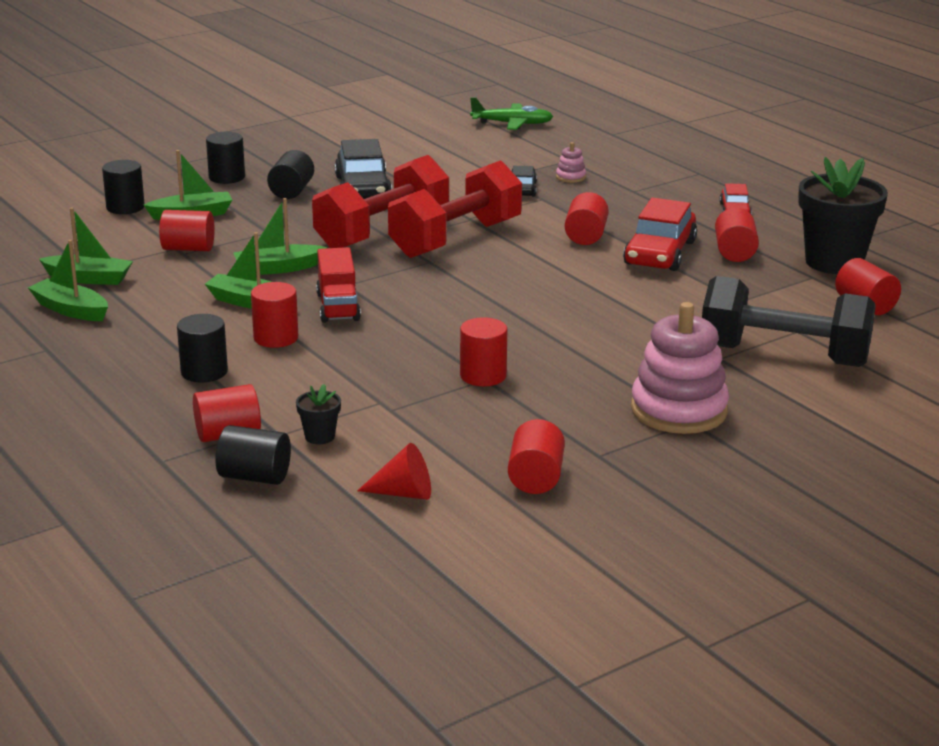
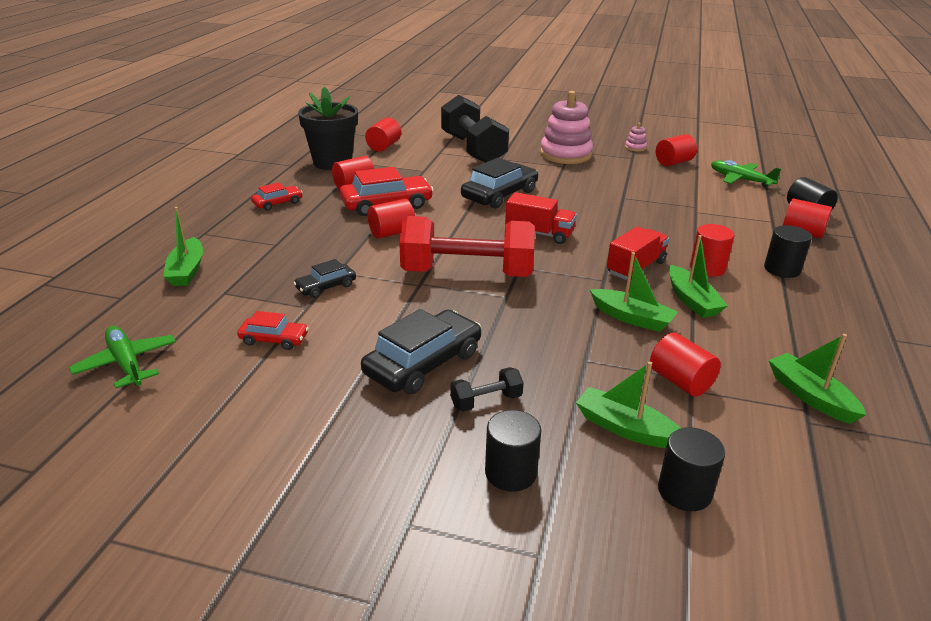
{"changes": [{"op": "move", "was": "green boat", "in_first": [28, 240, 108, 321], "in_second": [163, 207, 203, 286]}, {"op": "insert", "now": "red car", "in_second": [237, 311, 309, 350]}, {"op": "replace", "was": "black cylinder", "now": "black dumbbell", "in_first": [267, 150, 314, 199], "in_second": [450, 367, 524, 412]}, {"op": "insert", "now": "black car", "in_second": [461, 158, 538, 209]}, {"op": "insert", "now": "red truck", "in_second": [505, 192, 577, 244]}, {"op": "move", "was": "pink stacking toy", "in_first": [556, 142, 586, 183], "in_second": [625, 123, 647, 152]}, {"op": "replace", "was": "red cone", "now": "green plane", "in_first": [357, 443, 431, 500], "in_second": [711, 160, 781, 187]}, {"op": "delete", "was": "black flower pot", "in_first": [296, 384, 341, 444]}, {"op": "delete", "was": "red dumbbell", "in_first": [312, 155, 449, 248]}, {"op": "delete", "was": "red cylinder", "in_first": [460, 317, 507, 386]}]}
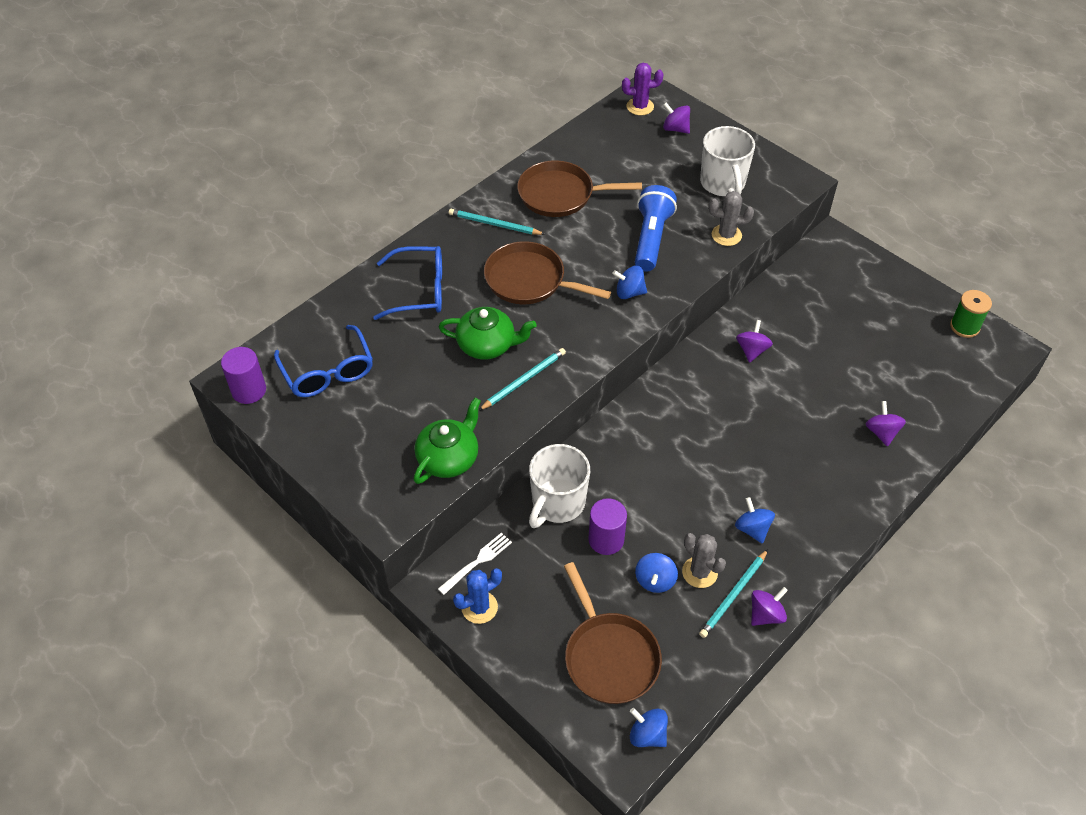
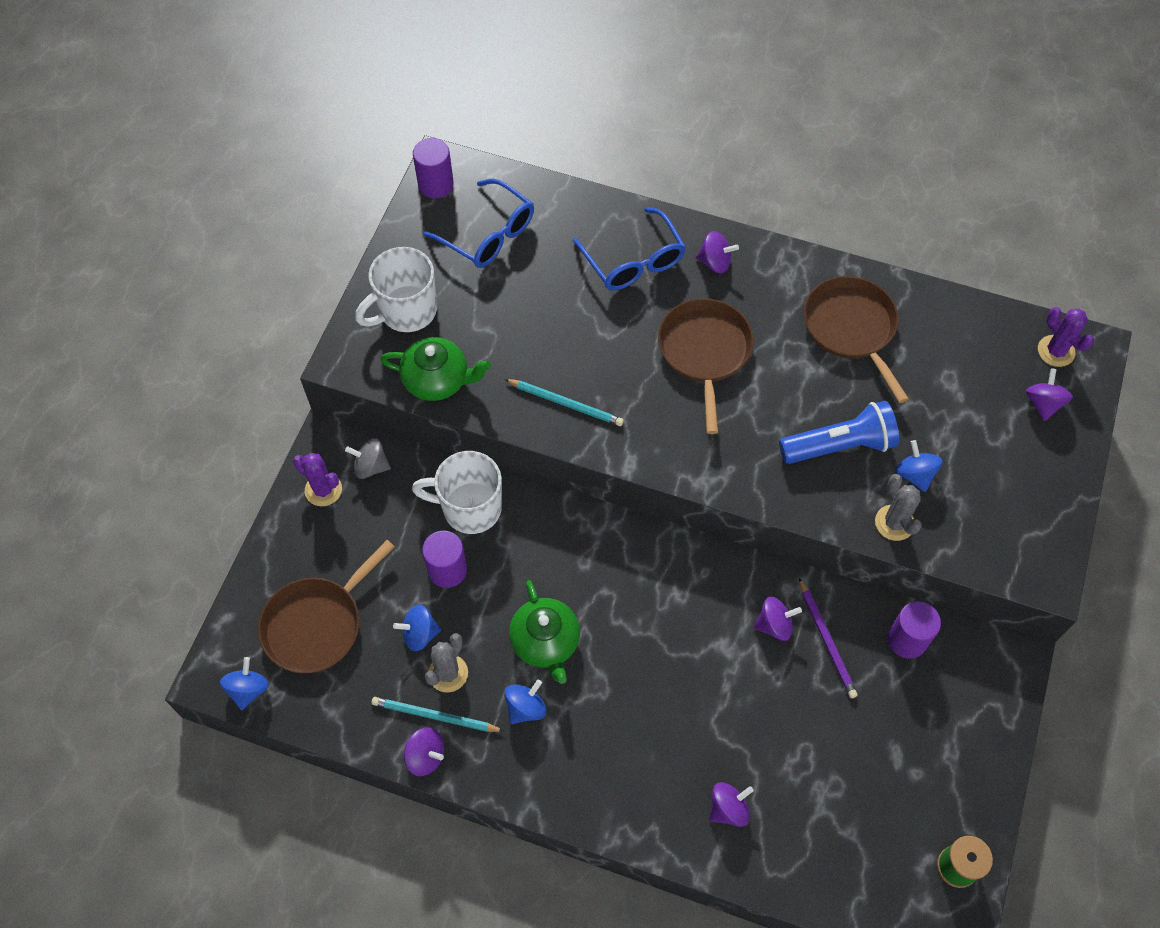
{"changes": [{"op": "recolor", "was": "blue cactus", "now": "purple cactus", "in_first": [453, 568, 502, 624], "in_second": [293, 453, 342, 506]}, {"op": "replace", "was": "white fork", "now": "grey spinning top", "in_first": [438, 532, 512, 595], "in_second": [345, 438, 391, 479]}, {"op": "move", "was": "white mug", "in_first": [700, 126, 755, 196], "in_second": [355, 247, 437, 332]}, {"op": "rotate", "was": "blue glasses", "in_first": [274, 325, 373, 397], "in_second": [423, 179, 534, 268], "clockwise": -90}, {"op": "move", "was": "green teapot", "in_first": [438, 307, 537, 360], "in_second": [509, 580, 580, 684]}, {"op": "insert", "now": "purple spinning top", "in_second": [696, 231, 739, 273]}, {"op": "insert", "now": "purple pencil", "in_second": [799, 578, 858, 698]}, {"op": "insert", "now": "purple cylinder", "in_second": [887, 601, 941, 659]}, {"op": "move", "was": "blue spinning top", "in_first": [612, 265, 647, 299], "in_second": [896, 440, 943, 492]}, {"op": "delete", "was": "turquoise pencil", "in_first": [449, 209, 544, 235]}]}
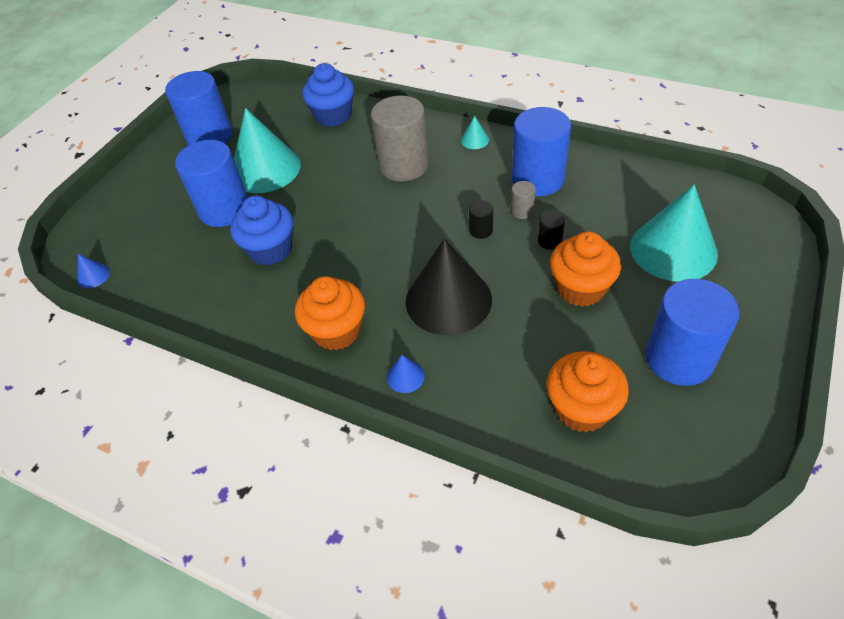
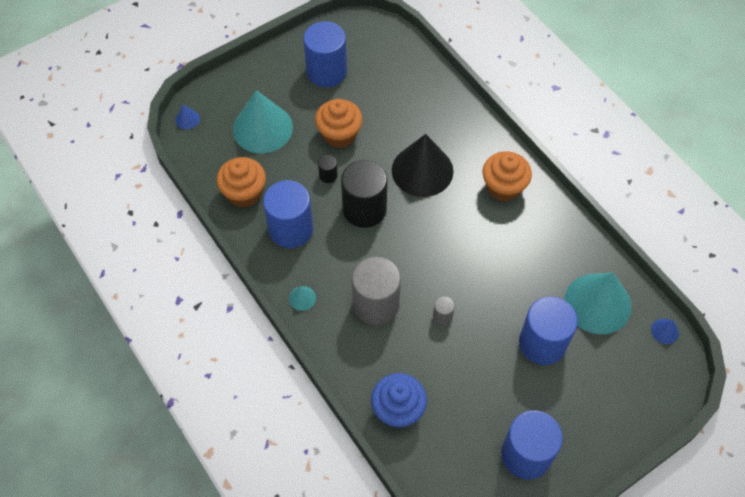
{"changes": [{"op": "move", "was": "blue cone", "in_first": [387, 355, 425, 393], "in_second": [176, 105, 200, 130]}, {"op": "move", "was": "orange cupcake", "in_first": [546, 351, 629, 433], "in_second": [216, 157, 266, 208]}, {"op": "resize", "was": "black cylinder", "in_first": [469, 200, 493, 239], "in_second": [341, 160, 387, 228], "ratio": 2.34}, {"op": "move", "was": "grey cylinder", "in_first": [511, 181, 536, 219], "in_second": [433, 296, 455, 325]}, {"op": "move", "was": "turquoise cone", "in_first": [234, 108, 301, 193], "in_second": [564, 273, 632, 334]}, {"op": "delete", "was": "blue cupcake", "in_first": [230, 196, 293, 265]}]}
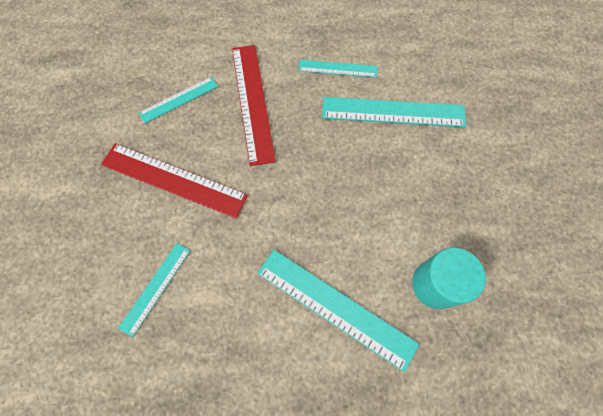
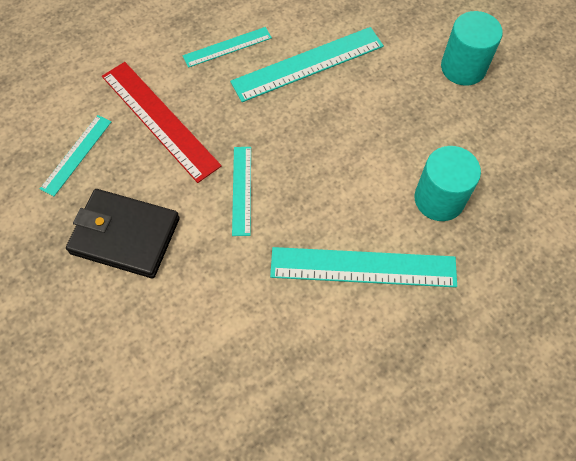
{"changes": [{"op": "replace", "was": "red ruler", "now": "black wallet", "in_first": [101, 143, 248, 219], "in_second": [66, 189, 180, 278]}, {"op": "move", "was": "turquoise ruler", "in_first": [118, 243, 190, 337], "in_second": [232, 147, 251, 236]}, {"op": "insert", "now": "turquoise cylinder", "in_second": [441, 11, 503, 86]}]}
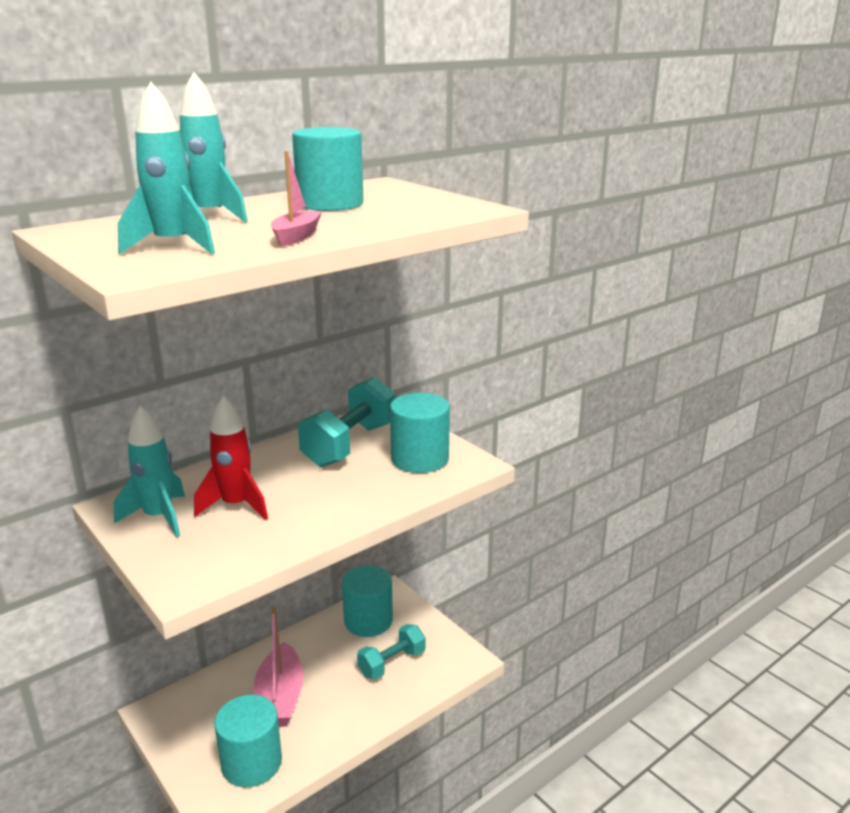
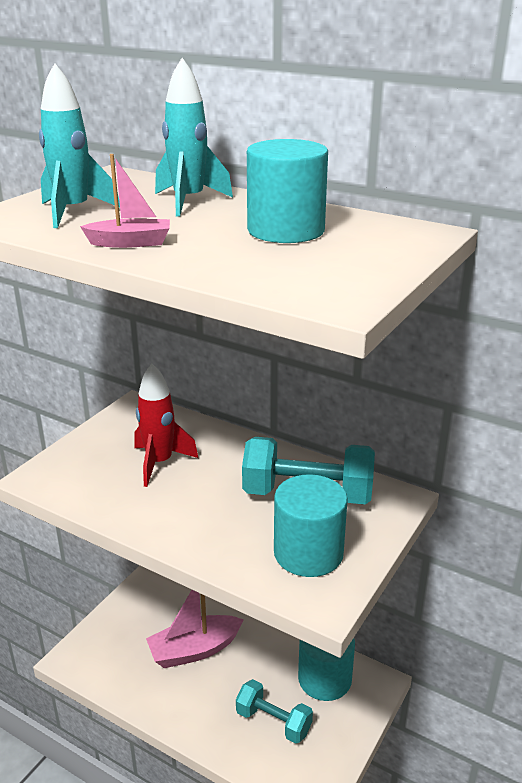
{"changes": [{"op": "delete", "was": "turquoise rocket", "in_first": [113, 405, 185, 537]}, {"op": "delete", "was": "turquoise cylinder", "in_first": [215, 695, 282, 787]}]}
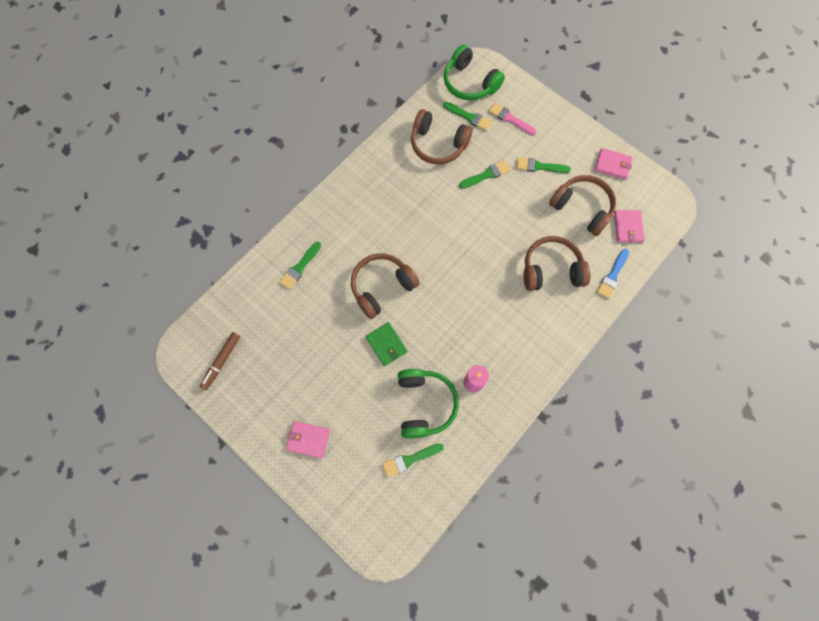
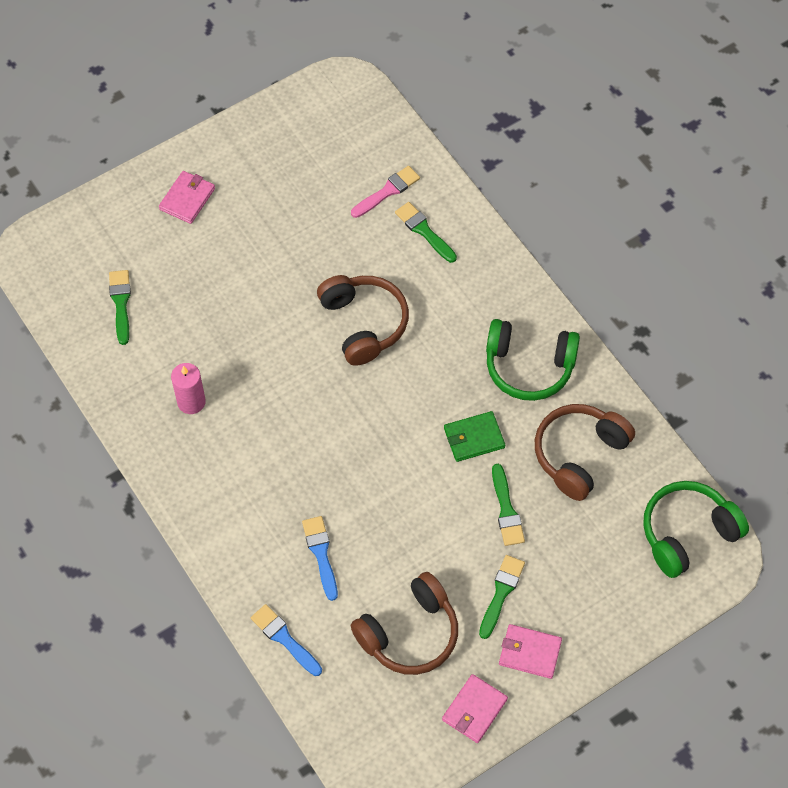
{"changes": [{"op": "replace", "was": "brown headphones", "now": "blue brush", "in_first": [524, 236, 591, 291], "in_second": [302, 516, 338, 601]}, {"op": "move", "was": "pink brush", "in_first": [489, 102, 536, 135], "in_second": [351, 166, 420, 218]}, {"op": "move", "was": "green wallet", "in_first": [366, 322, 407, 366], "in_second": [444, 411, 505, 462]}, {"op": "move", "was": "green headphones", "in_first": [398, 369, 459, 438], "in_second": [486, 319, 580, 401]}, {"op": "move", "was": "pink wallet", "in_first": [614, 210, 645, 243], "in_second": [499, 624, 562, 679]}, {"op": "delete", "was": "brown marker", "in_first": [200, 332, 240, 390]}, {"op": "delete", "was": "green brush", "in_first": [443, 102, 492, 131]}]}
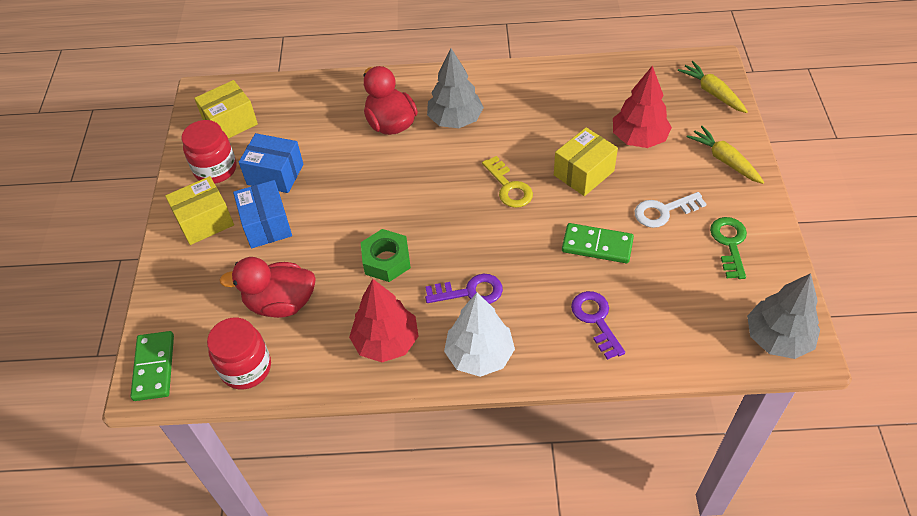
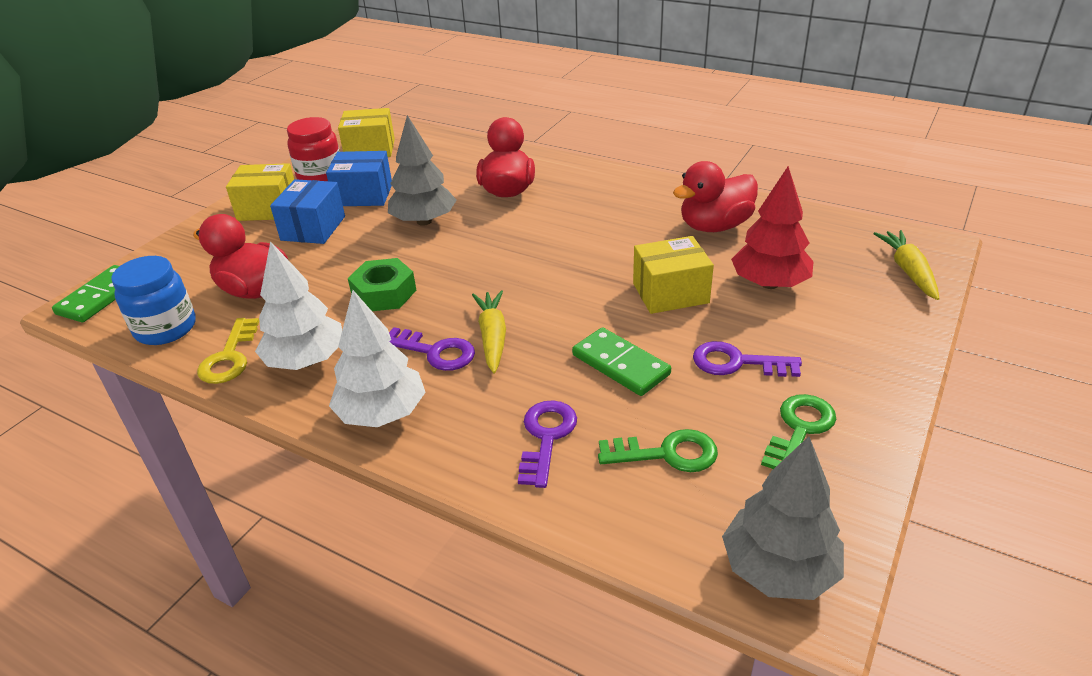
{"changes": [{"op": "recolor", "was": "red jar", "now": "blue jar", "in_first": [207, 317, 271, 389], "in_second": [111, 256, 196, 345]}, {"op": "move", "was": "yellow key", "in_first": [482, 156, 533, 208], "in_second": [197, 318, 259, 384]}, {"op": "recolor", "was": "red tree", "now": "white tree", "in_first": [349, 279, 419, 362], "in_second": [255, 241, 342, 370]}, {"op": "rotate", "was": "blue box", "in_first": [239, 133, 303, 193], "in_second": [326, 151, 392, 206], "clockwise": -45}, {"op": "move", "was": "grey tree", "in_first": [427, 48, 484, 128], "in_second": [388, 115, 456, 226]}, {"op": "move", "was": "yellow carrot", "in_first": [687, 126, 764, 184], "in_second": [472, 290, 506, 373]}, {"op": "insert", "now": "green key", "in_second": [598, 429, 718, 472]}, {"op": "insert", "now": "red duck", "in_second": [673, 161, 758, 232]}, {"op": "recolor", "was": "white key", "now": "purple key", "in_first": [635, 192, 706, 228], "in_second": [693, 341, 802, 377]}]}
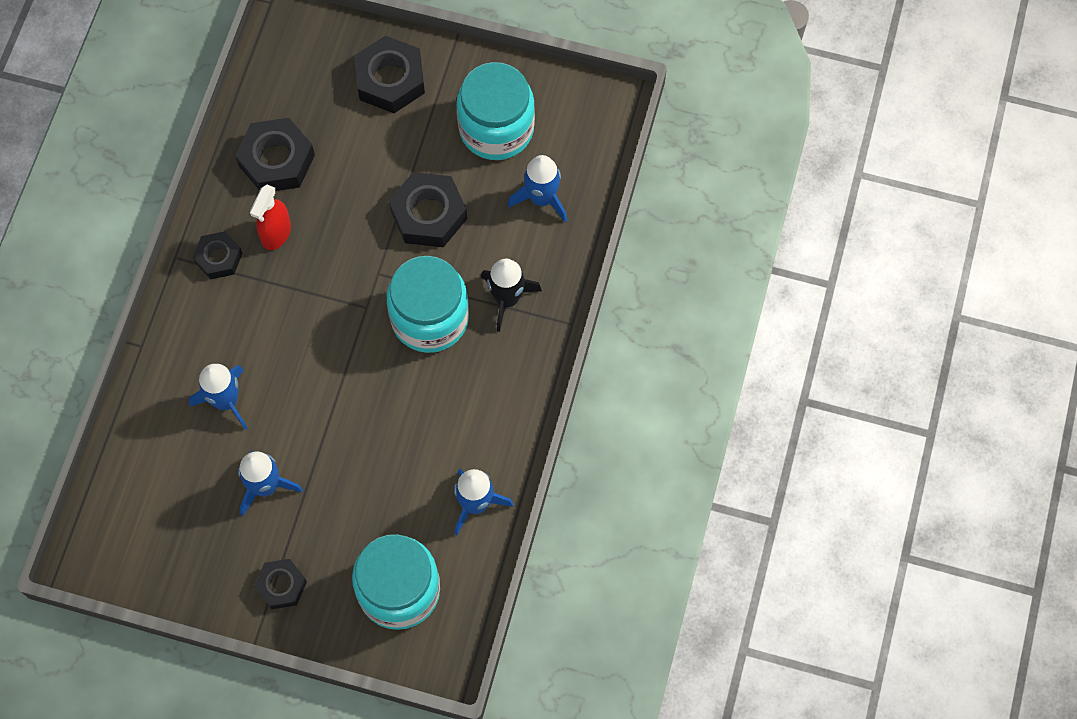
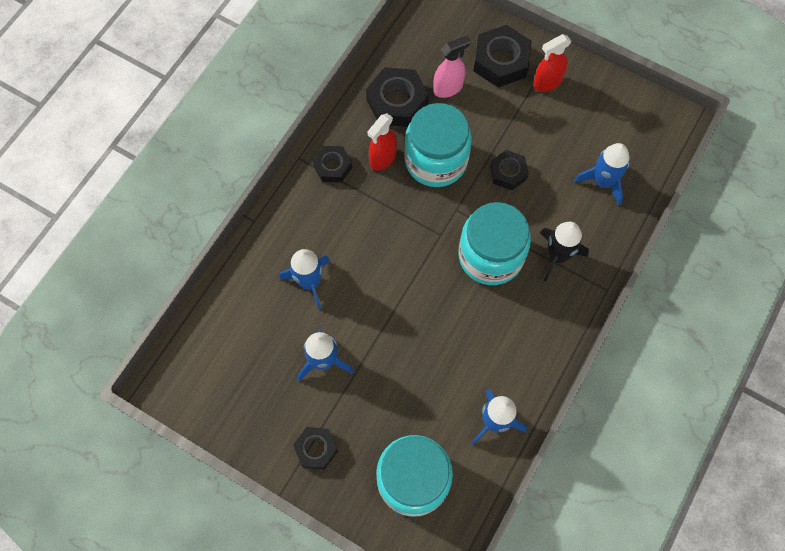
{"changes": [{"op": "move", "was": "turquoise jar", "in_first": [457, 62, 535, 160], "in_second": [404, 103, 472, 187]}, {"op": "insert", "now": "pink spray bottle", "in_second": [433, 36, 471, 98]}, {"op": "resize", "was": "black nut", "in_first": [389, 172, 467, 247], "in_second": [490, 150, 529, 190], "ratio": 0.61}, {"op": "insert", "now": "red spray bottle", "in_second": [533, 34, 572, 92]}]}
